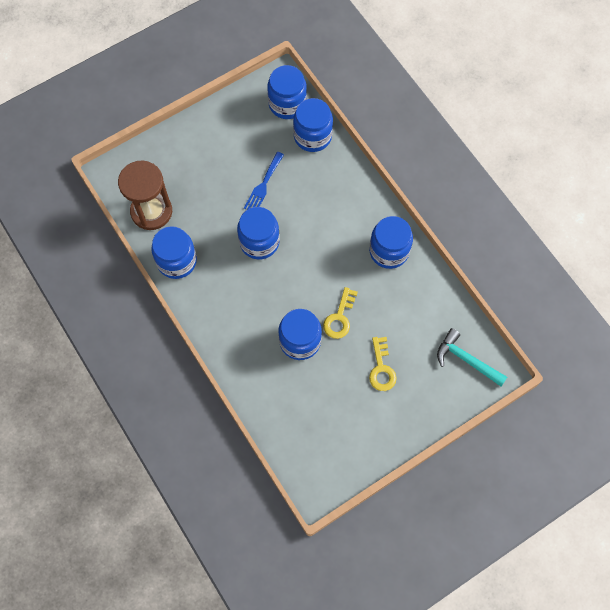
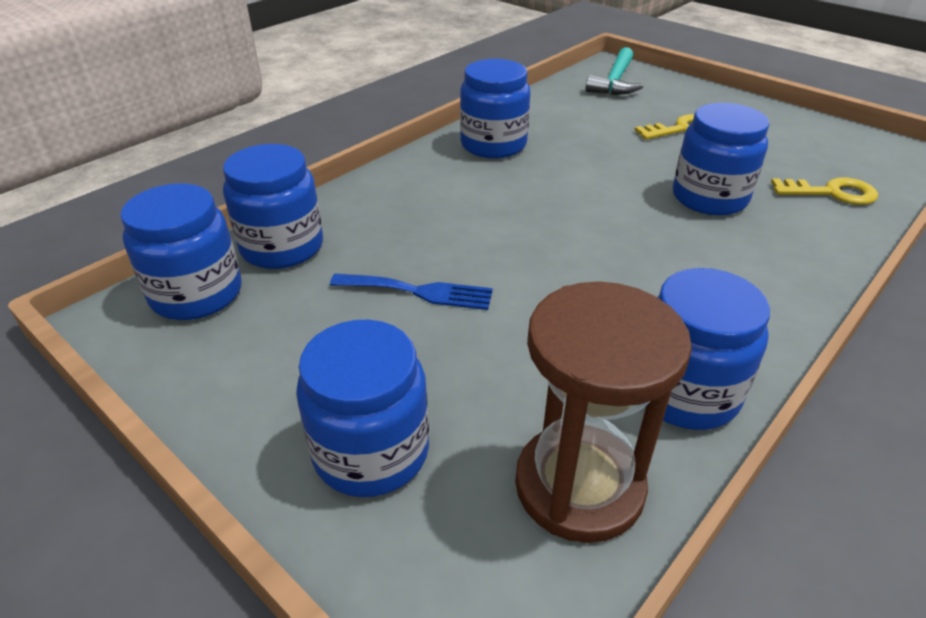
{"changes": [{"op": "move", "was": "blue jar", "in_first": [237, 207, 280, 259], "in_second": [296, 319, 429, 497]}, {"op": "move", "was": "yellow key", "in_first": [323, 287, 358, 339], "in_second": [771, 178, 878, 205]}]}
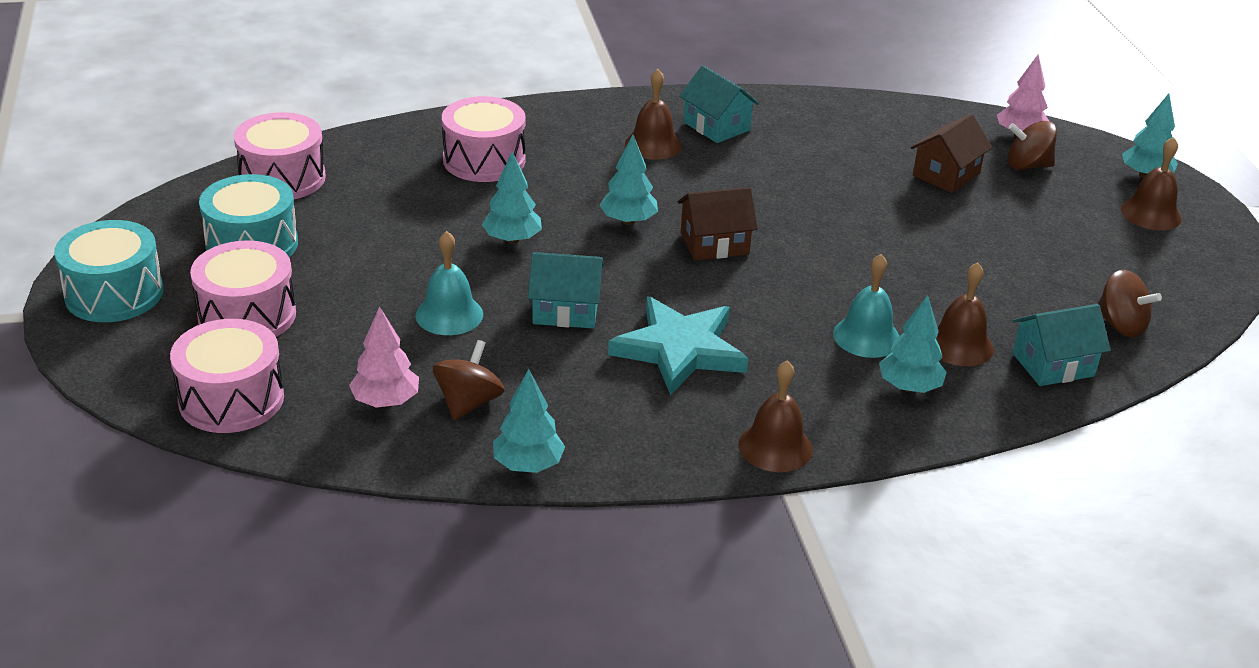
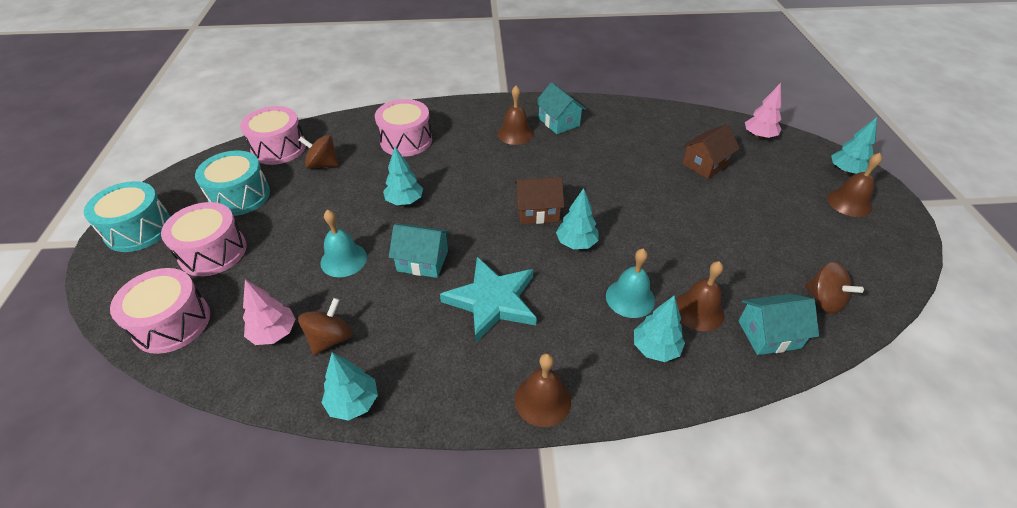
{"changes": [{"op": "move", "was": "brown spinning top", "in_first": [1007, 121, 1057, 170], "in_second": [299, 135, 339, 169]}, {"op": "move", "was": "turquoise tree", "in_first": [599, 135, 658, 225], "in_second": [556, 188, 599, 249]}]}
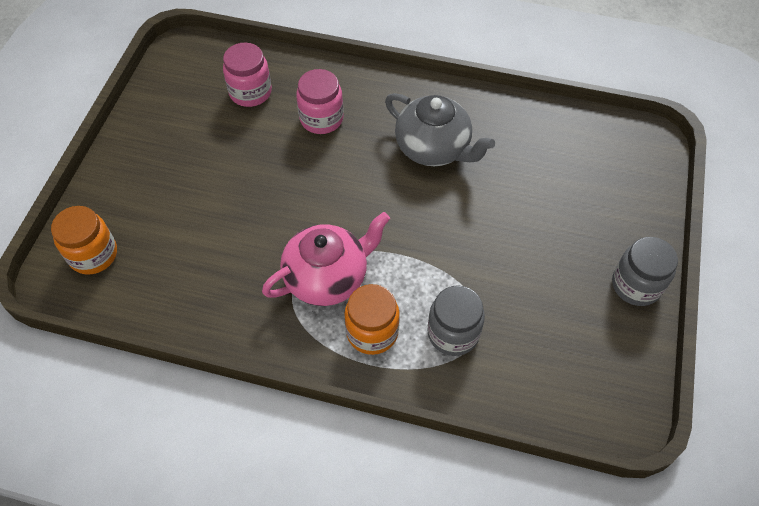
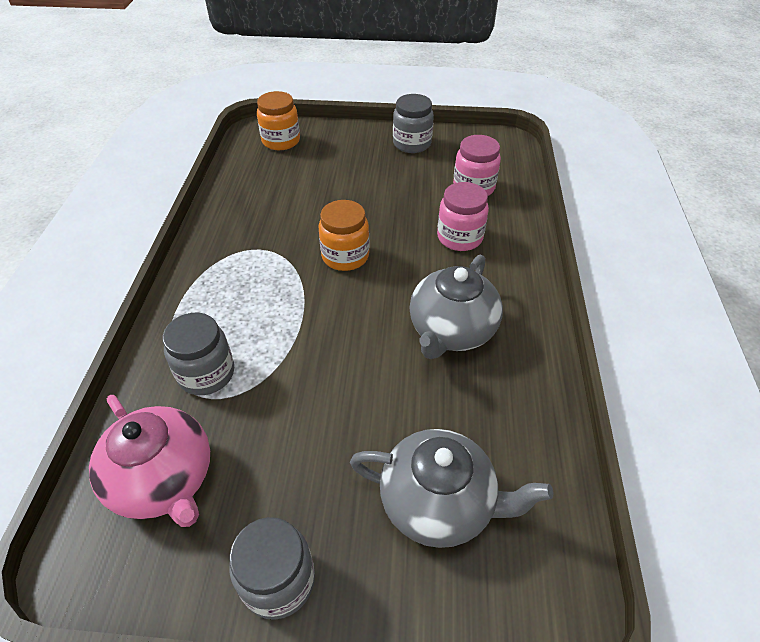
{"changes": [{"op": "move", "was": "pink teapot", "in_first": [262, 212, 390, 306], "in_second": [89, 395, 210, 527]}, {"op": "move", "was": "orange jar", "in_first": [344, 284, 400, 355], "in_second": [319, 200, 369, 271]}, {"op": "insert", "now": "grey teapot", "in_second": [350, 429, 553, 548]}, {"op": "insert", "now": "grey jar", "in_second": [393, 94, 434, 153]}]}
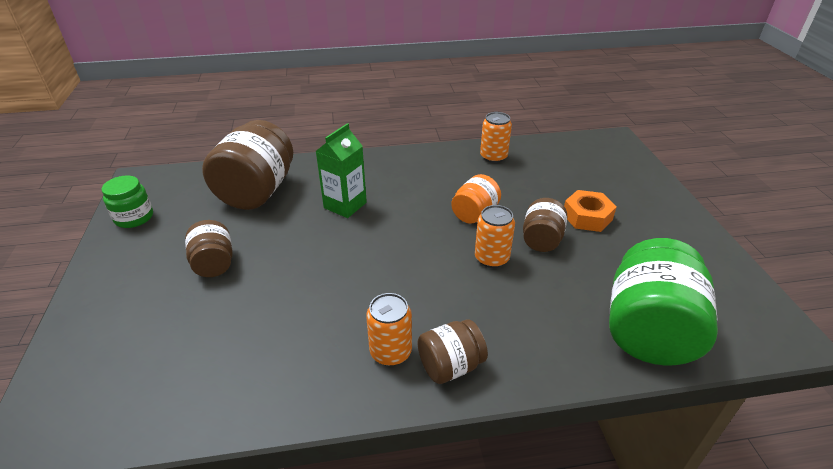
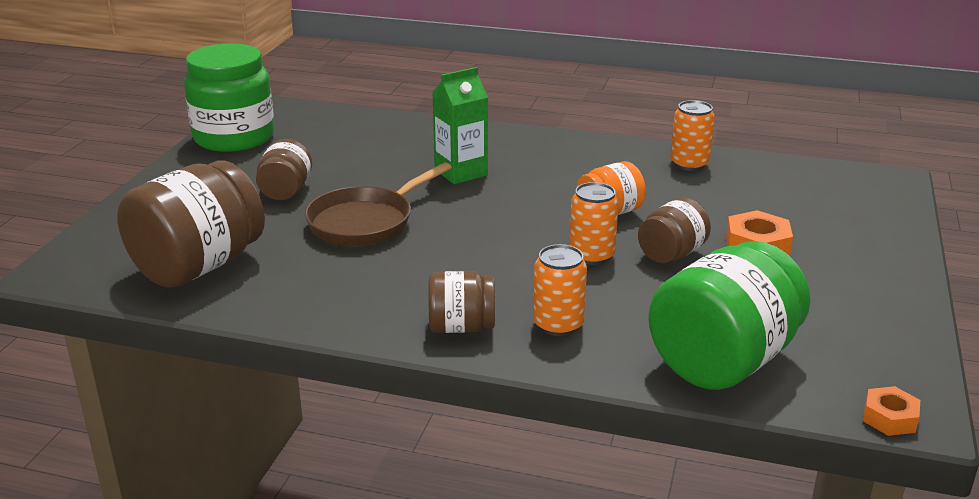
{"changes": [{"op": "move", "was": "brown jar", "in_first": [202, 120, 293, 210], "in_second": [117, 161, 265, 288]}, {"op": "resize", "was": "green jar", "in_first": [101, 176, 153, 228], "in_second": [184, 43, 274, 152], "ratio": 1.86}, {"op": "insert", "now": "brown pan", "in_second": [305, 162, 452, 246]}, {"op": "move", "was": "orange can", "in_first": [366, 293, 412, 366], "in_second": [533, 244, 587, 336]}, {"op": "insert", "now": "orange nut", "in_second": [863, 386, 920, 436]}]}
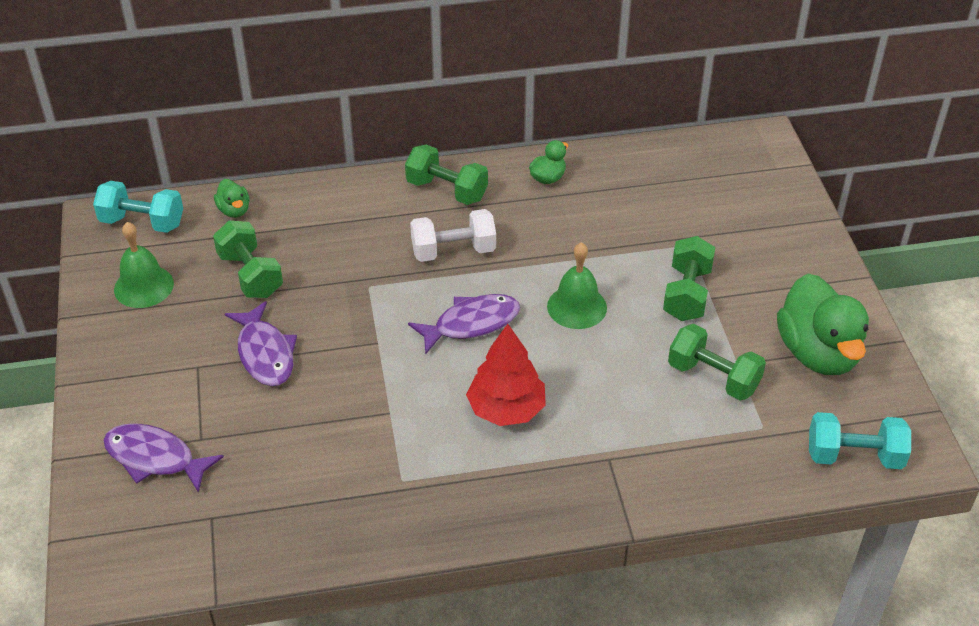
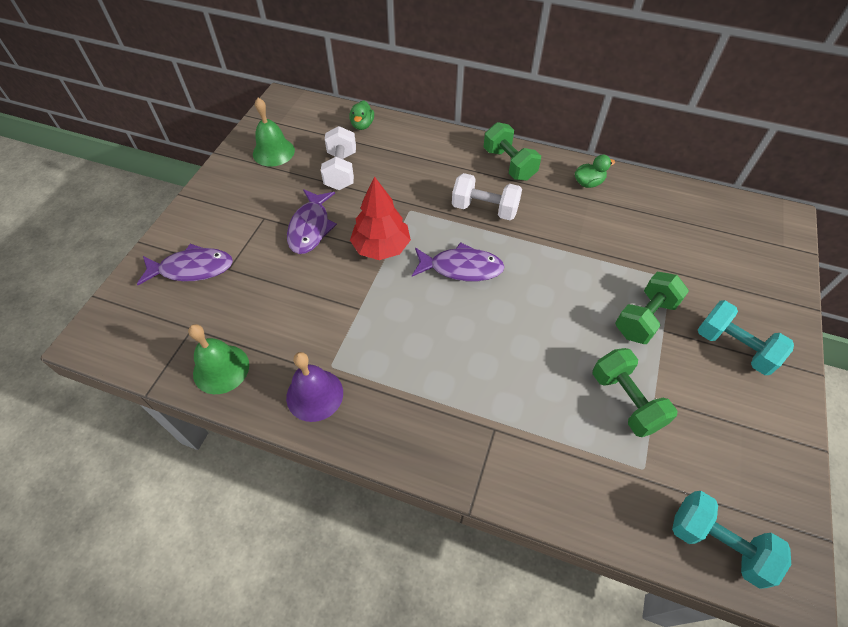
{"changes": [{"op": "rotate", "was": "purple fish", "in_first": [103, 423, 224, 493], "in_second": [137, 244, 233, 285], "clockwise": 120}, {"op": "move", "was": "green bell", "in_first": [547, 242, 607, 329], "in_second": [188, 324, 249, 394]}, {"op": "insert", "now": "purple bell", "in_second": [286, 352, 343, 422]}, {"op": "recolor", "was": "green dumbbell", "now": "white dumbbell", "in_first": [213, 221, 283, 298], "in_second": [321, 126, 356, 190]}, {"op": "move", "was": "red tree", "in_first": [466, 324, 546, 426], "in_second": [350, 176, 411, 260]}, {"op": "move", "was": "turquoise dumbbell", "in_first": [93, 181, 183, 233], "in_second": [698, 300, 794, 375]}, {"op": "delete", "was": "green duck", "in_first": [777, 274, 869, 375]}]}
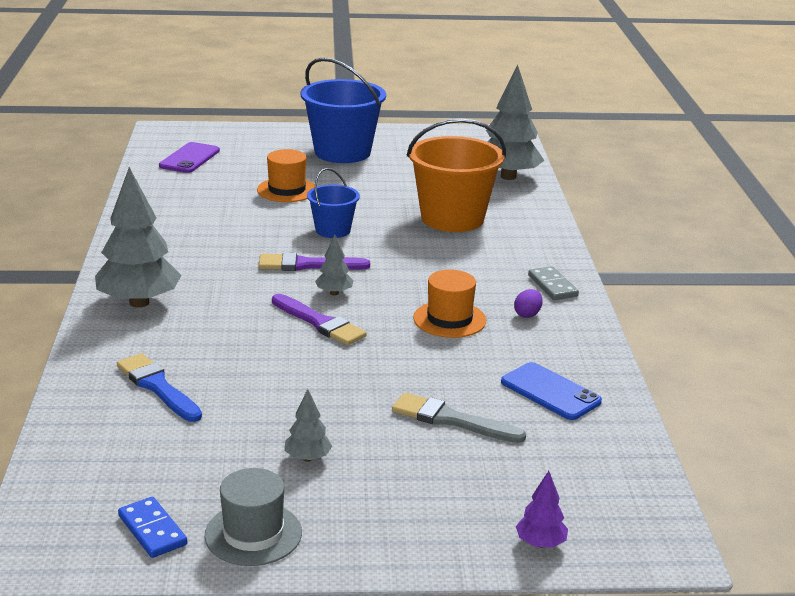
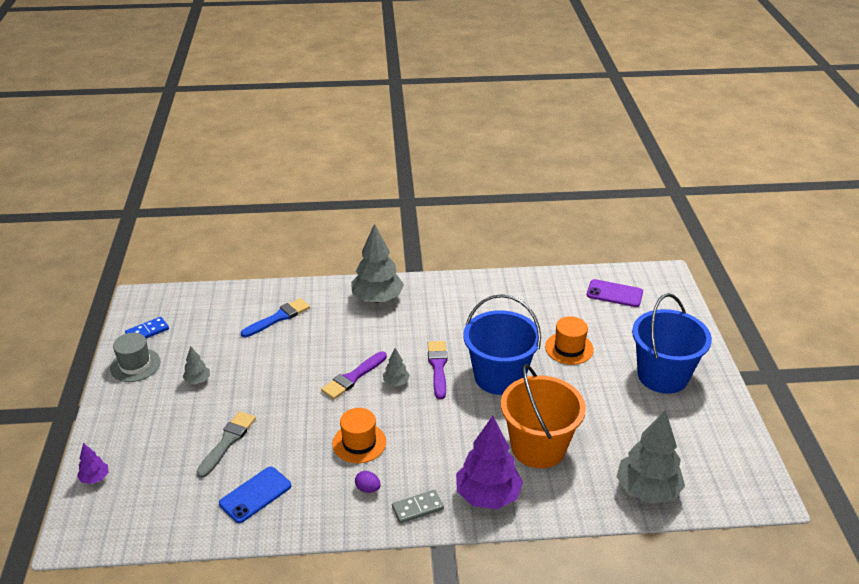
{"changes": [{"op": "insert", "now": "purple tree", "in_second": [456, 416, 523, 509]}, {"op": "resize", "was": "blue bucket", "in_first": [307, 168, 360, 238], "in_second": [463, 294, 541, 395], "ratio": 1.85}]}
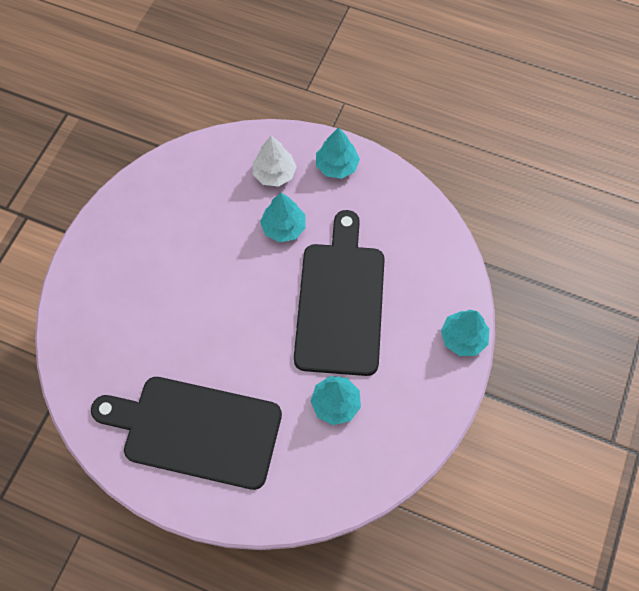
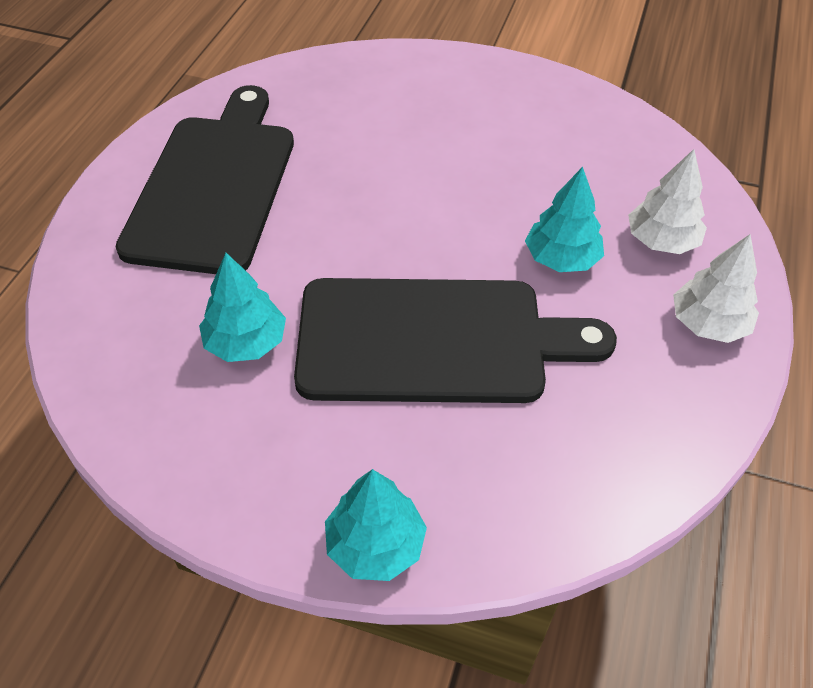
{"changes": [{"op": "recolor", "was": "turquoise tree", "now": "white tree", "in_first": [316, 127, 360, 179], "in_second": [673, 234, 759, 343]}]}
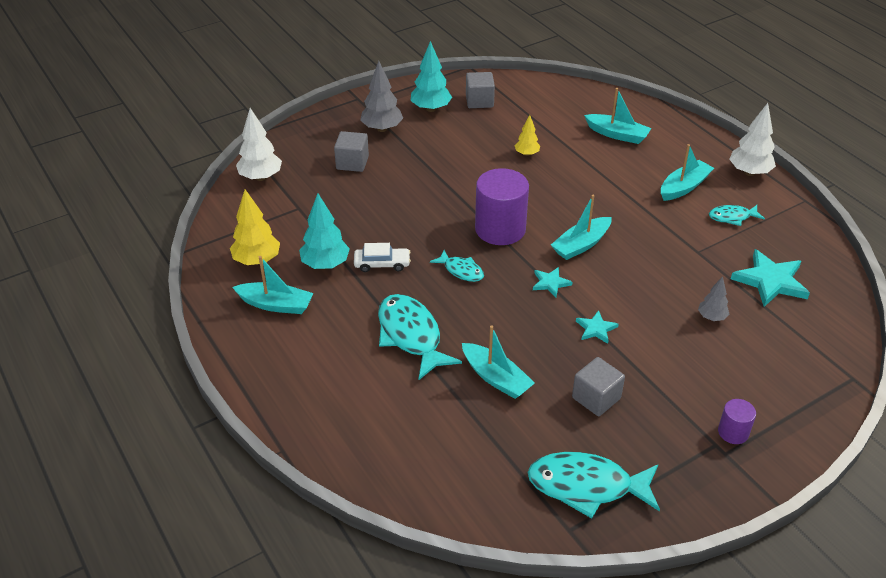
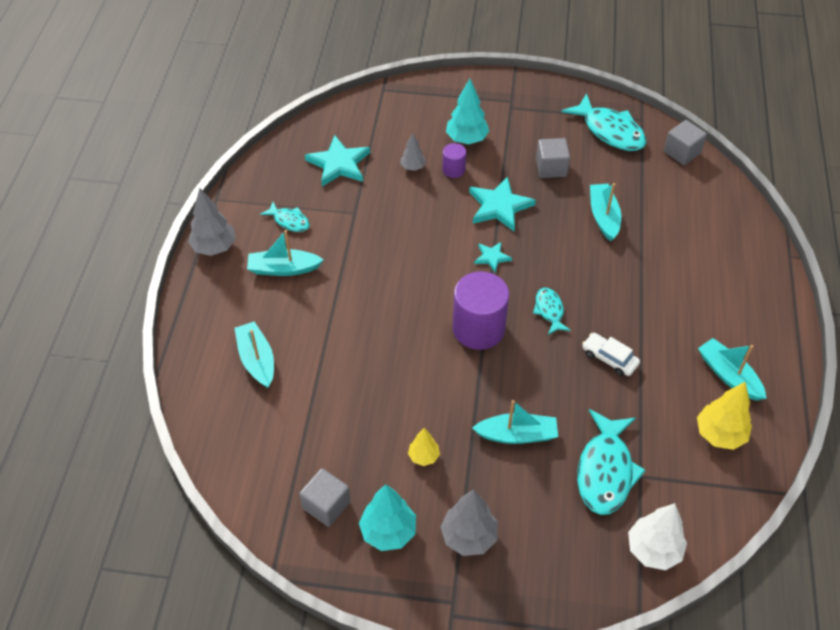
{"changes": [{"op": "recolor", "was": "white tree", "now": "grey tree", "in_first": [729, 103, 776, 176], "in_second": [188, 188, 236, 256]}, {"op": "move", "was": "yellow tree", "in_first": [515, 115, 540, 156], "in_second": [408, 428, 440, 466]}, {"op": "move", "was": "purple cylinder", "in_first": [718, 399, 756, 444], "in_second": [442, 143, 466, 178]}, {"op": "move", "was": "turquoise tree", "in_first": [299, 193, 350, 269], "in_second": [446, 79, 489, 144]}, {"op": "resize", "was": "turquoise star", "in_first": [576, 310, 619, 344], "in_second": [469, 176, 536, 231], "ratio": 1.87}, {"op": "move", "was": "turquoise boat", "in_first": [551, 195, 612, 260], "in_second": [472, 400, 558, 444]}, {"op": "move", "was": "turquoise fish", "in_first": [378, 294, 462, 380], "in_second": [577, 409, 646, 515]}, {"op": "move", "was": "grey cube", "in_first": [334, 131, 369, 172], "in_second": [664, 120, 707, 165]}]}
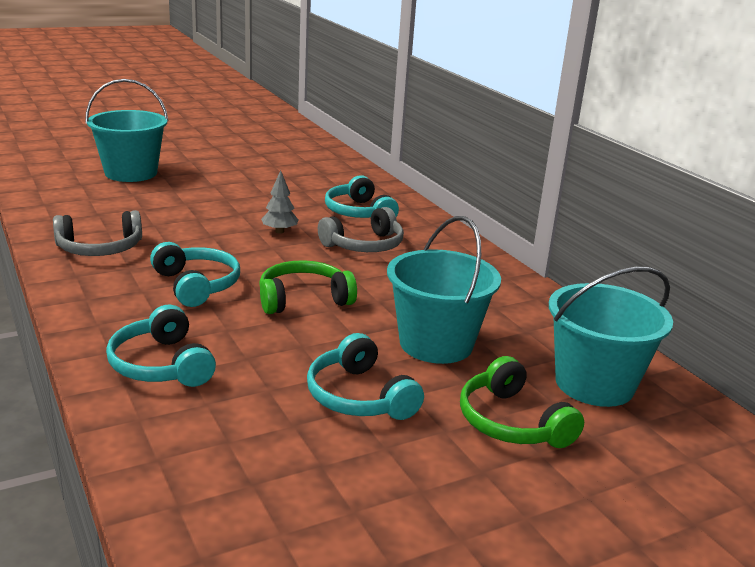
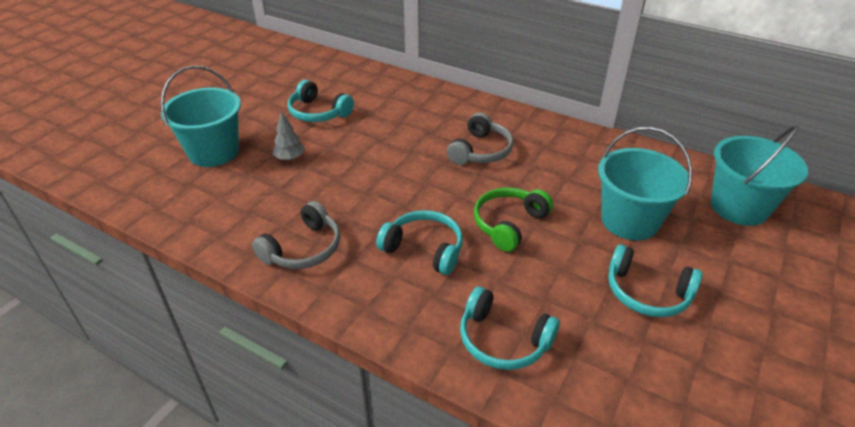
{"changes": [{"op": "move", "was": "grey tree", "in_first": [261, 170, 299, 234], "in_second": [273, 111, 305, 161]}, {"op": "move", "was": "turquoise headphones", "in_first": [325, 175, 399, 218], "in_second": [287, 80, 354, 122]}, {"op": "delete", "was": "green headphones", "in_first": [460, 356, 584, 448]}]}
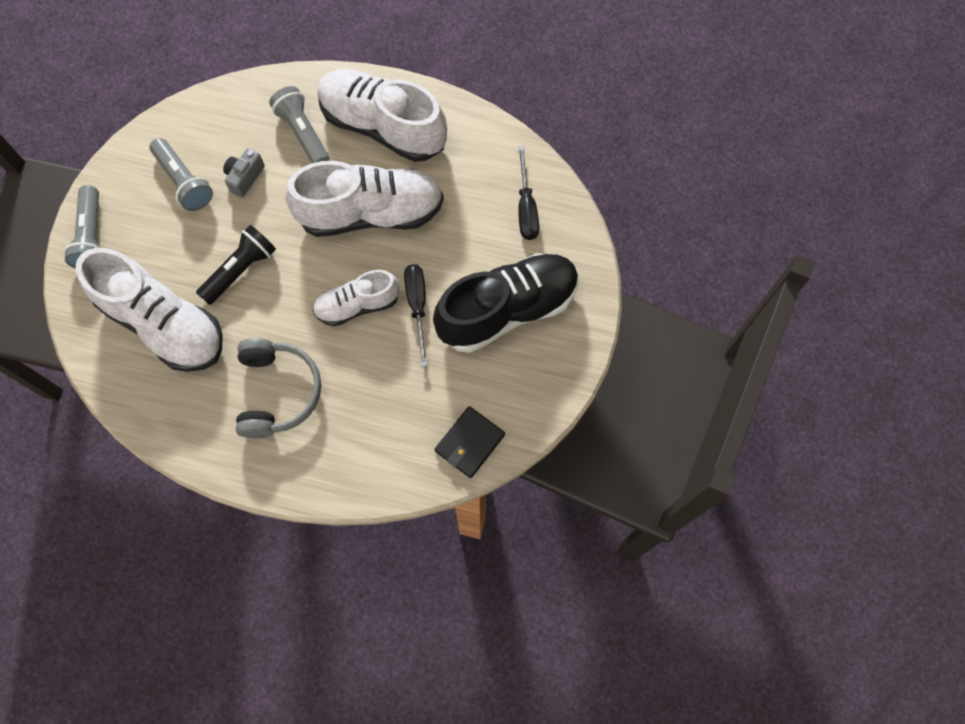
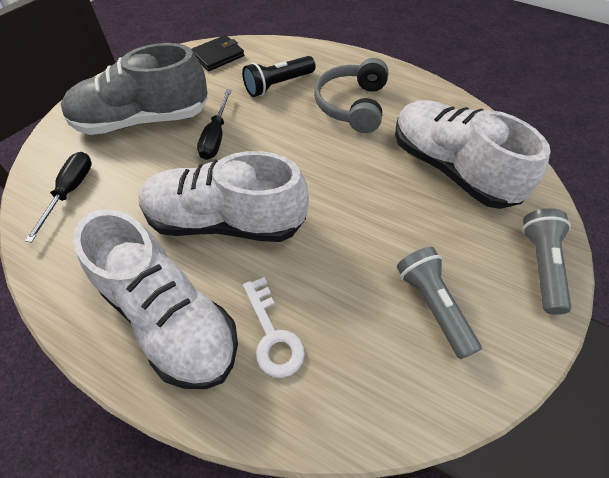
{"changes": [{"op": "recolor", "was": "black shoe", "now": "grey shoe", "in_first": [433, 253, 579, 353], "in_second": [61, 43, 208, 135]}, {"op": "move", "was": "black flashlight", "in_first": [196, 225, 276, 305], "in_second": [242, 56, 316, 97]}, {"op": "replace", "was": "grey flashlight", "now": "white key", "in_first": [269, 86, 329, 163], "in_second": [243, 277, 305, 378]}, {"op": "delete", "was": "grey camera", "in_first": [223, 148, 265, 198]}, {"op": "delete", "was": "white shoe", "in_first": [313, 270, 399, 326]}]}
